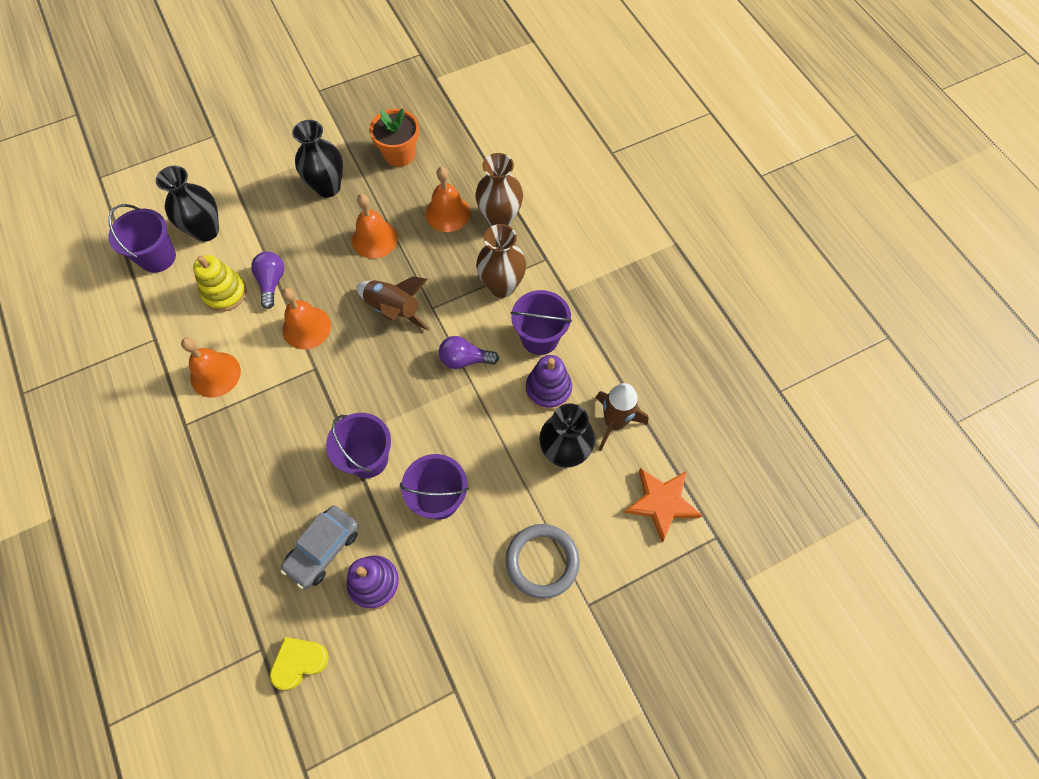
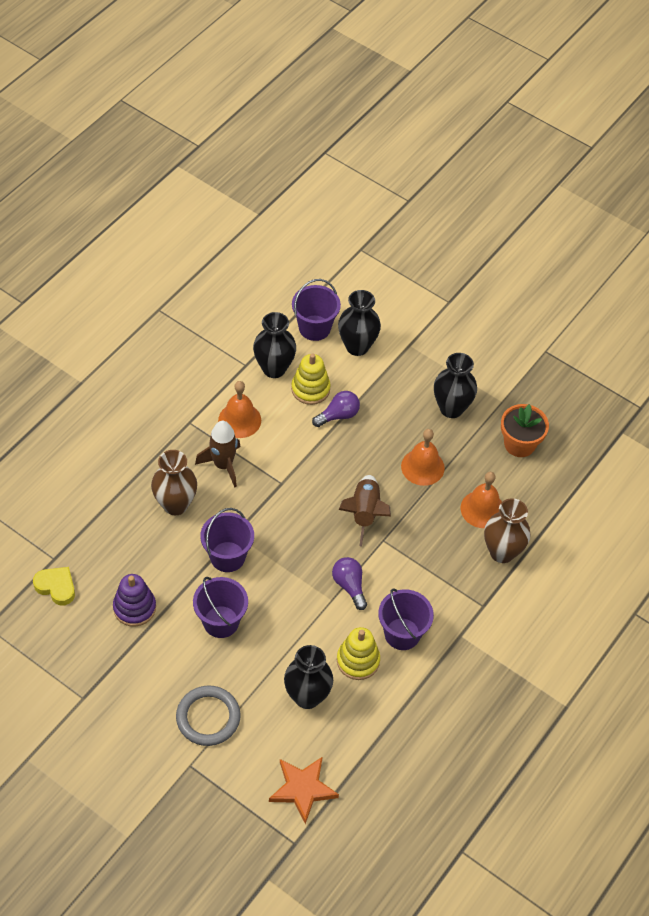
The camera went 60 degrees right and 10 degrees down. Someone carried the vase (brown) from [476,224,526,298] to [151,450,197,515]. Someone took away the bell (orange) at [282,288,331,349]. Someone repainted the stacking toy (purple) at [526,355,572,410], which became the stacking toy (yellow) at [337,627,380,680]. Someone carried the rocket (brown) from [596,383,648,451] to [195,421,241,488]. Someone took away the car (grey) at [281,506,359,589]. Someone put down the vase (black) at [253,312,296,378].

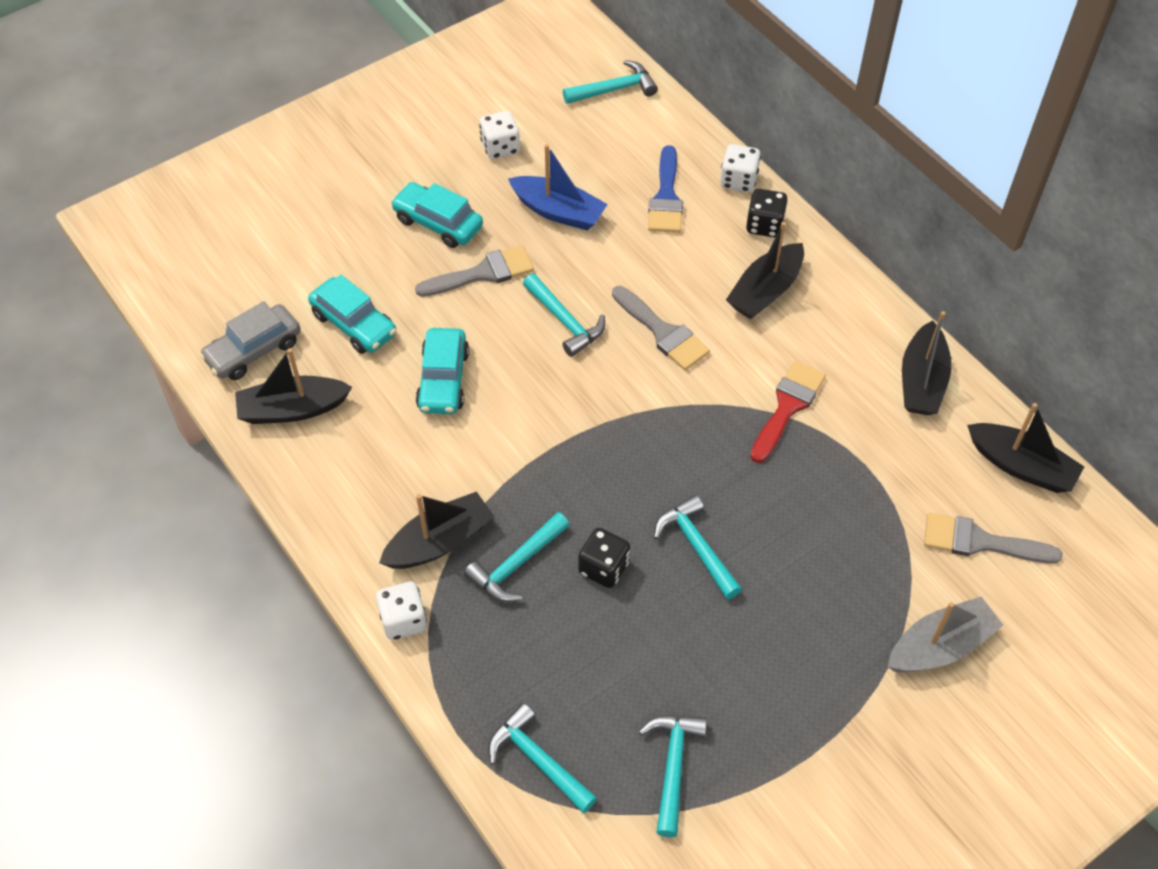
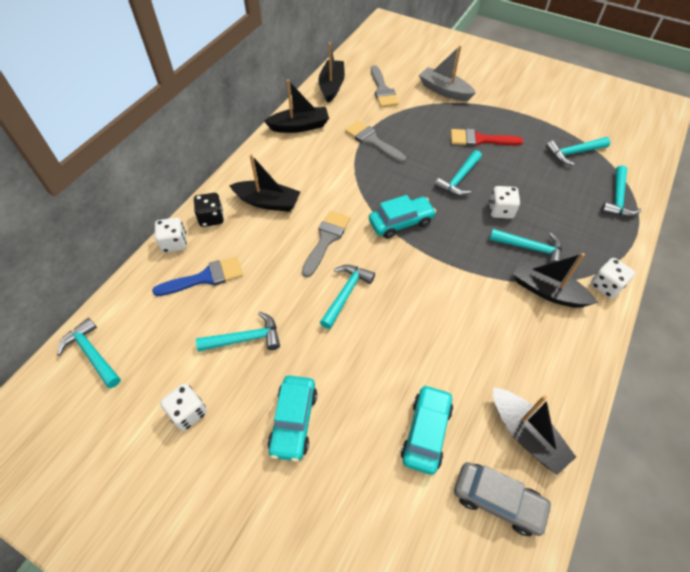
The camera went 115 degrees left and 0 degrees up. Someone swapped the boat (blue) at [508,144,608,231] for the hammer (turquoise) at [196,312,280,351]. Someone carried the brush (grey) from [415,245,534,297] to [345,121,406,163]. Someone carried the car (turquoise) from [416,328,469,414] to [369,195,436,239]. Someone carried the brush (red) from [750,361,826,463] to [451,129,524,146]. Someone repainted the dice (black) at [578,528,630,588], which became the dice (white) at [489,186,520,219].

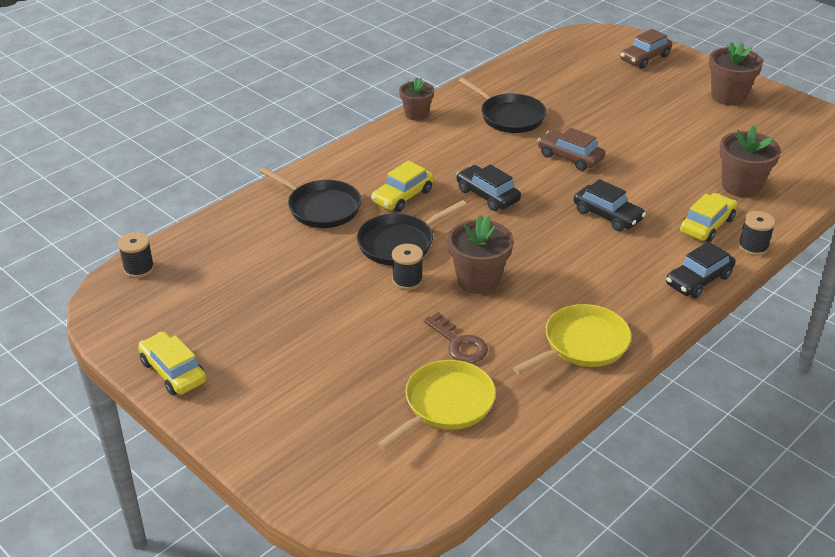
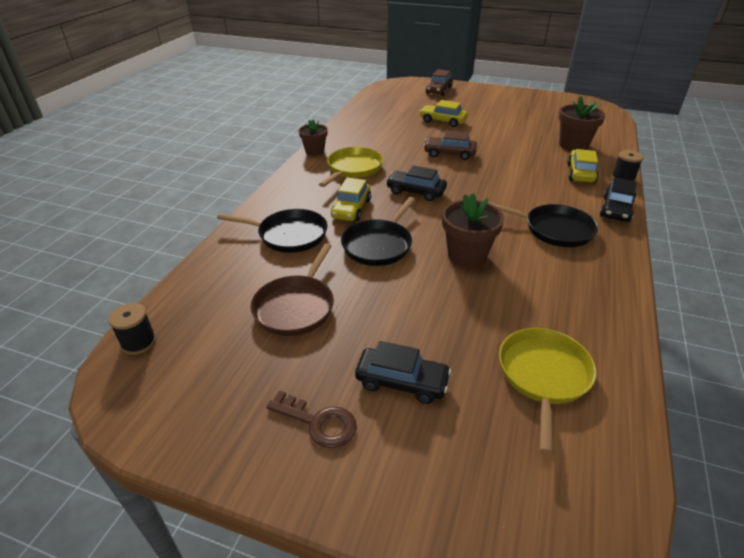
The camera went 25 degrees left and 0 degrees up. Someone took away the flower pot (brown) at [709,42,763,106]. Someone carried the pan (black) from [459,78,547,133] to [488,202,598,247]. Someone carried the car (black) from [574,179,646,231] to [355,341,451,404]. Someone took away the spool (black) at [392,244,423,290]. Someone carried the pan (yellow) from [513,304,631,374] to [319,147,383,187]. Someone carried the key (brown) from [424,312,488,363] to [266,390,357,448]. Someone carried the car (yellow) from [138,332,206,395] to [420,100,468,127]. Someone put down the pan (brown) at [250,243,334,336].

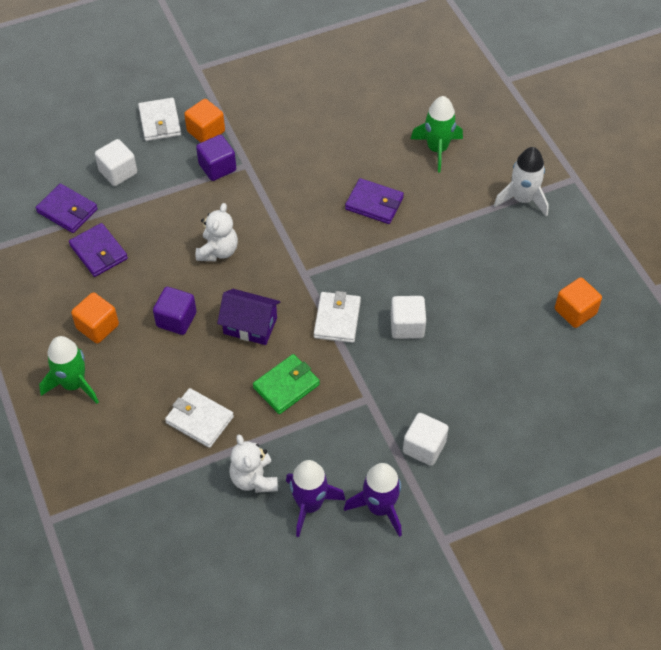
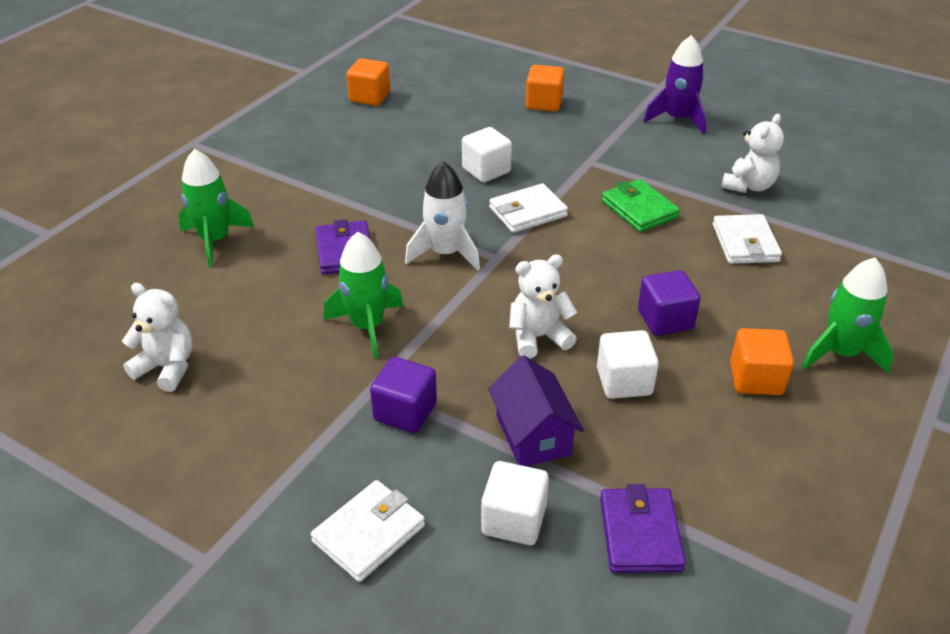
The camera went 125 degrees left and 15 degrees down. Someone carried the cube (orange) from [184,99,225,142] to [526,65,565,112]. Someone carried the rocket (white) from [494,147,549,217] to [405,161,480,271]. Someone took away the wallet (purple) at [69,223,128,277]. Someone carried the house (purple) from [217,289,280,345] to [488,355,584,466]. Someone rotated the wallet (green) at [253,354,320,414] by 45 degrees clockwise. Someone carried the cube (white) from [403,413,449,466] to [597,330,659,399]. Someone took away the rocket (purple) at [286,460,345,537]. Someone put down the rocket (green) at [324,232,403,359]. Someone put down the teddy bear (white) at [122,283,193,392].

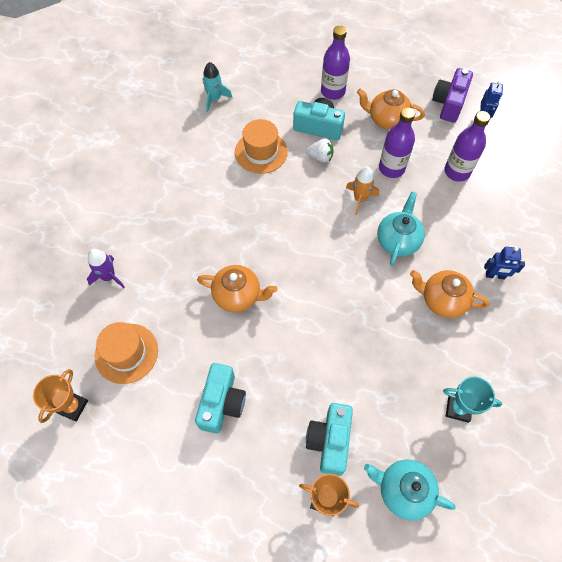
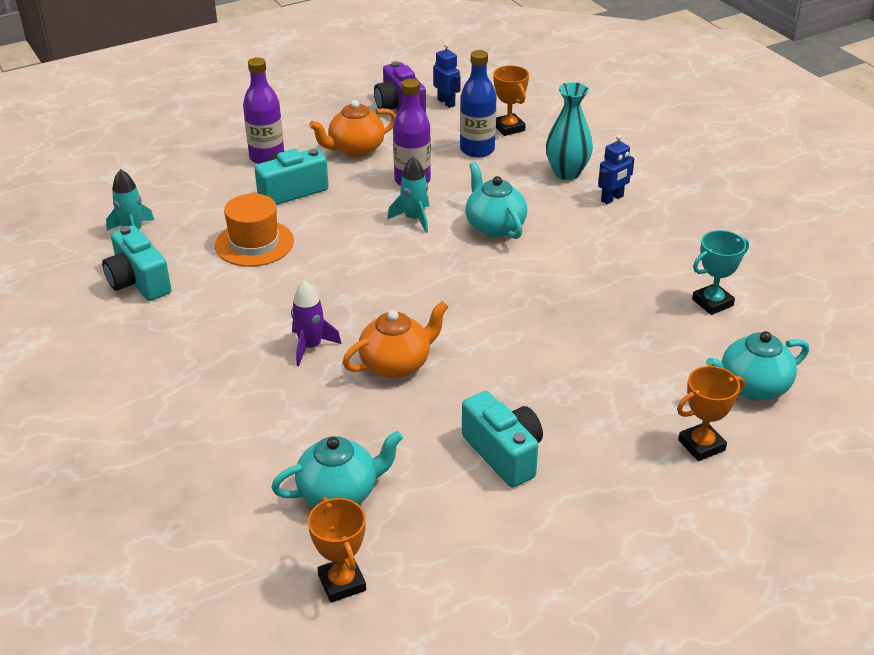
The camera went 45 degrees left and 25 degrees down. Someone repainted the bottle (purple) at [444,111,490,182], which became the bottle (blue) at [460,50,497,158]. Someone took away the strawberry (white) at [306,139,334,163]. Someone repainted the rocket (orange) at [346,167,379,215], which became the rocket (turquoise) at [388,157,429,233]. Someone carried the rocket (purple) from [87,249,125,288] to [291,280,341,366]. Someone took away the teapot (orange) at [410,270,489,318]. Someone swapped the hat (orange) at [95,322,158,384] for the teapot (turquoise) at [271,431,403,507]. Someone carried the camera (turquoise) from [306,403,353,476] to [102,225,172,301]. Someone put down the trophy (orange) at [493,65,529,136]. Someone put down the vase (turquoise) at [546,82,593,180].

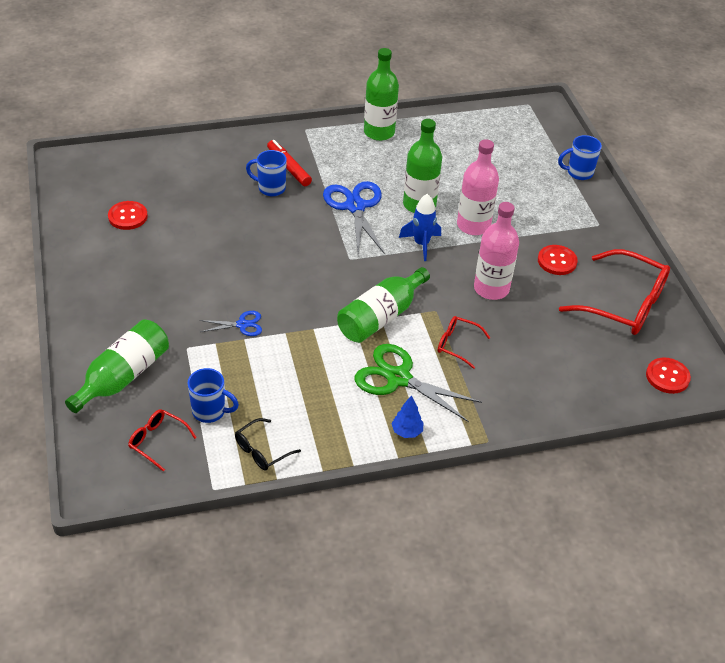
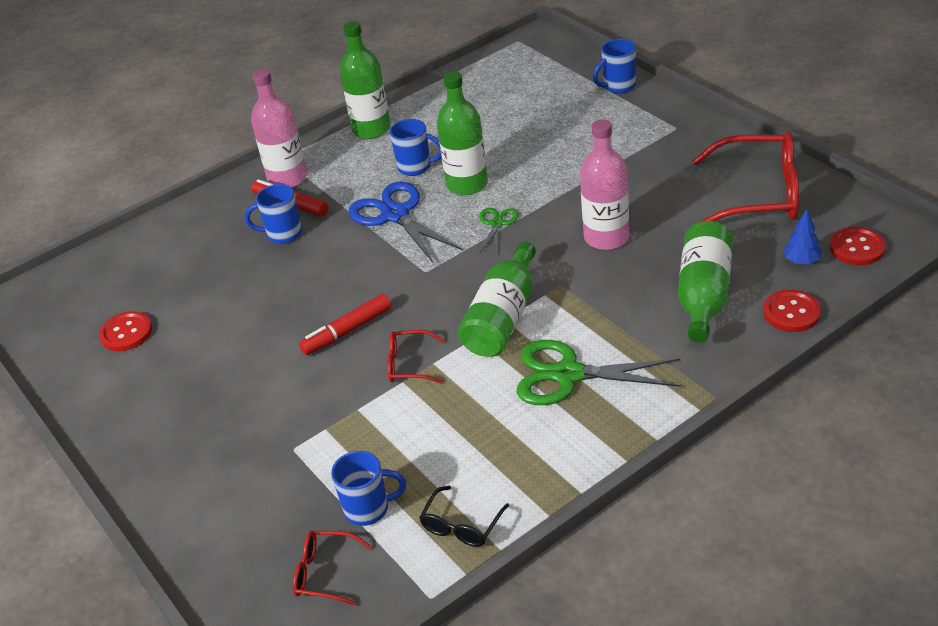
The camera went 15 degrees left and 5 degrees down. Someone carried the bottle (pink) from [457,139,499,235] to [251,69,308,188]. Someone swapped the rocket (blue) at [399,193,441,261] for the scissors (green) at [479,208,519,254]. Someone carried the button (red) from [538,245,578,275] to [763,290,821,332]. Someone took away the scissors (blue) at [200,311,262,336]. Someone carried the glasses (red) from [438,316,490,369] to [387,330,445,384]. Someone carried the bottle (green) from [65,319,169,413] to [678,221,733,343]. Someone carried the tree (blue) from [392,395,424,438] to [783,209,822,265]. Someone put down the mug (blue) at [390,119,441,176]. Someone put down the marker (red) at [299,294,391,355].

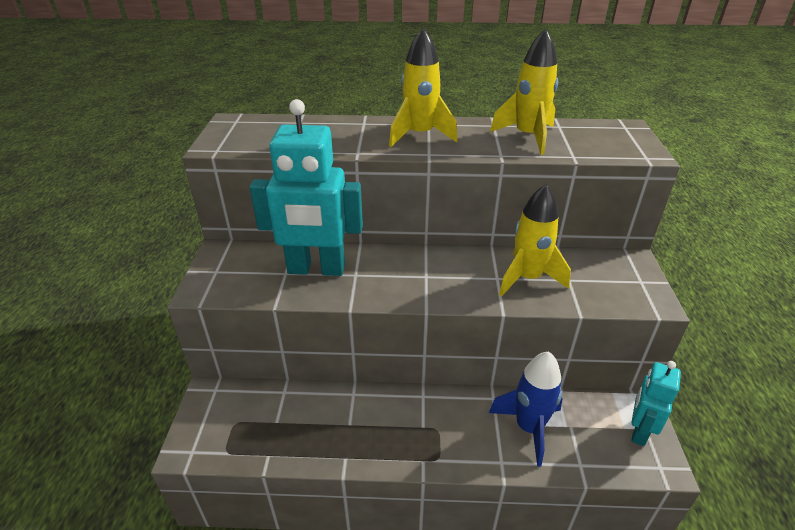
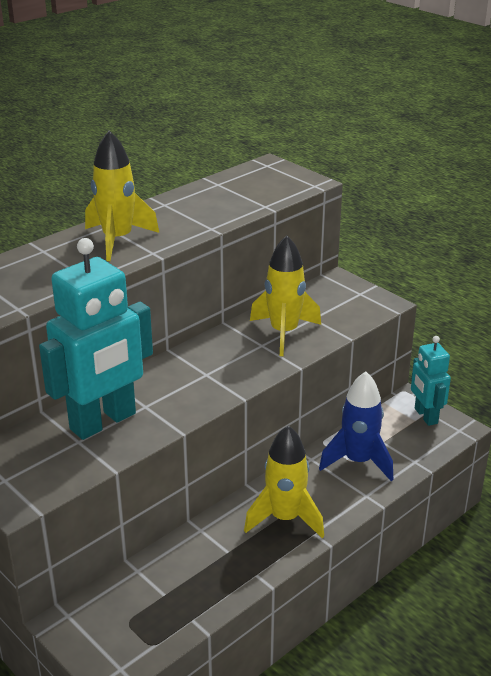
The camera went 45 degrees left and 5 degrees down. Someone carried the rocket (yellow) from [490,29,558,155] to [244,426,324,538].

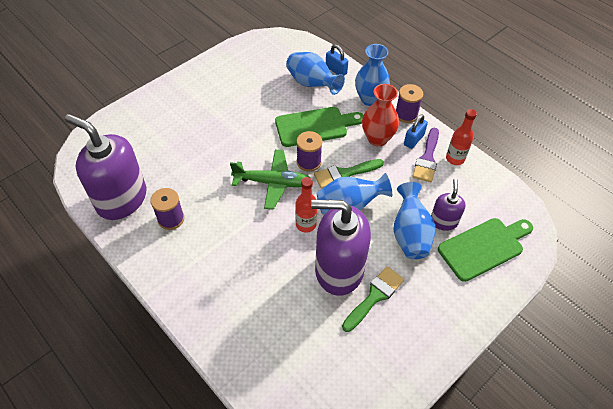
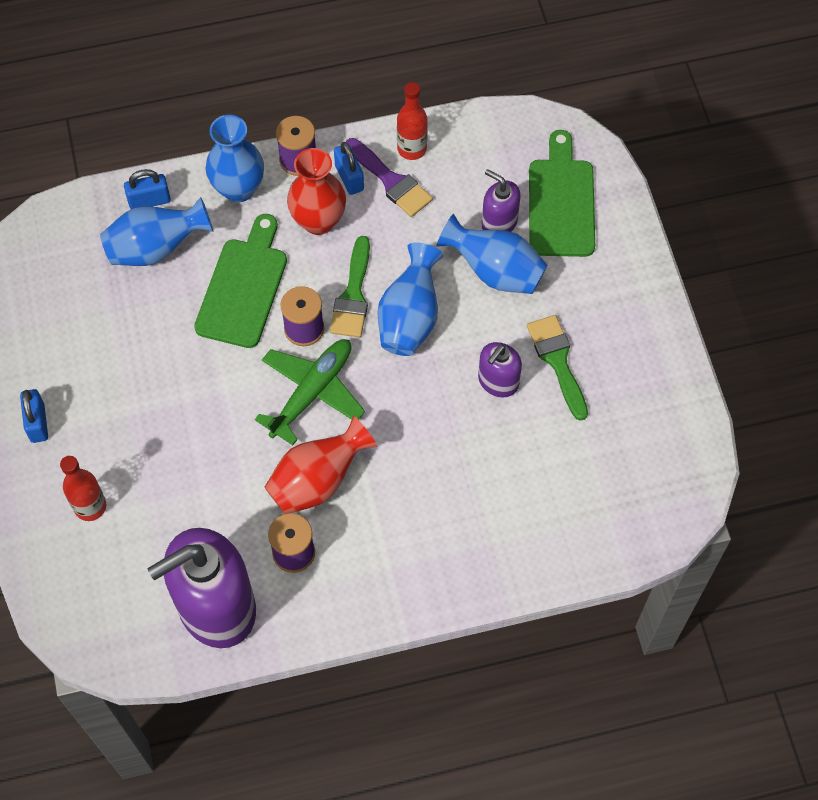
The camera went 60 degrees left and 10 degrees up. Someone carried the bottle (red) from [295,177,317,233] to [60,456,106,521]. Someone scaled the soap dispenser (purple) at [311,200,371,296] by 0.49. Someone put down the padlock (blue) at [20,389,48,443]. Someone put down the vase (red) at [265,416,377,514].

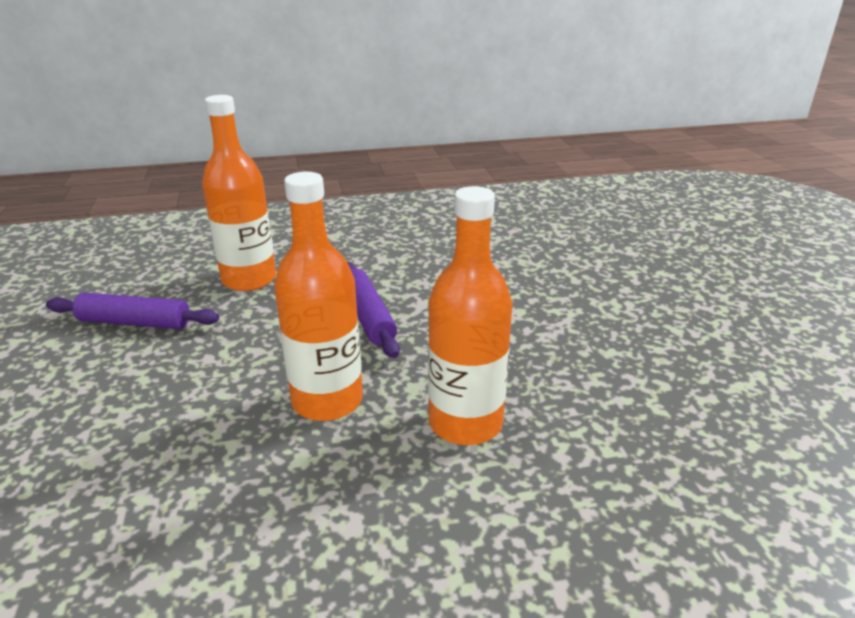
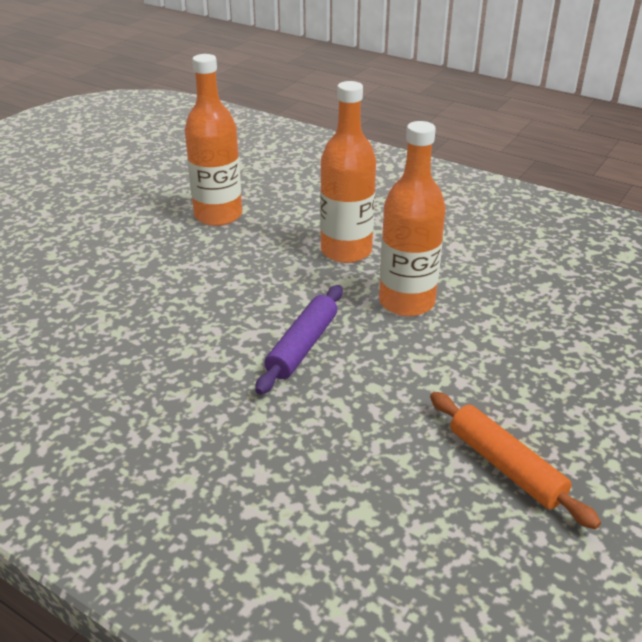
The camera went 135 degrees left and 5 degrees up. Someone carried the bottle (orange) from [202,95,276,291] to [185,54,242,226]. Someone repainted the rolling pin (purple) at [46,293,219,329], which became the rolling pin (orange) at [430,392,601,529].

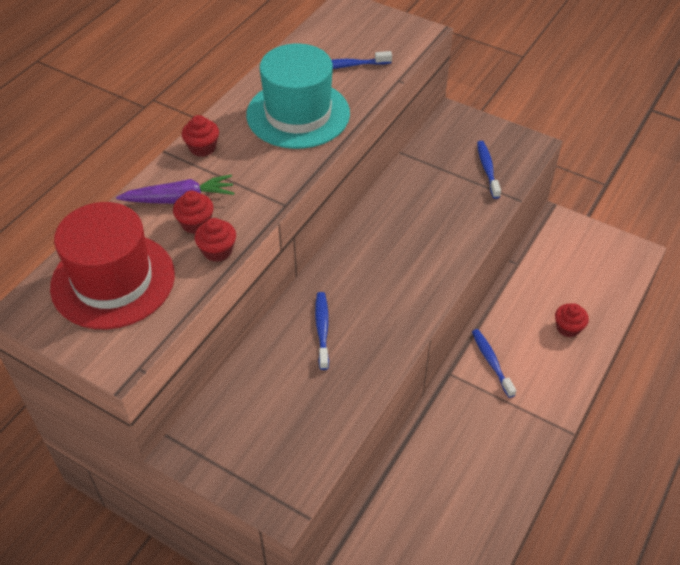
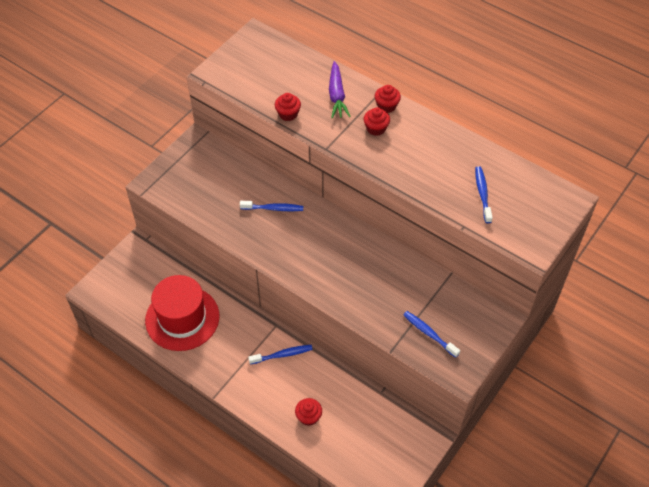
The camera went 95 degrees right and 5 degrees up. Someone took away the hat (turquoise) at [246,44,350,149]. Someone rotated the toothbrush (blue) at [477,141,501,199] by 135 degrees counterclockwise. Someone carried the cupcake (red) from [173,191,214,234] to [363,107,390,136]. Someone carried the hat (red) from [50,202,175,329] to [145,275,219,351].

